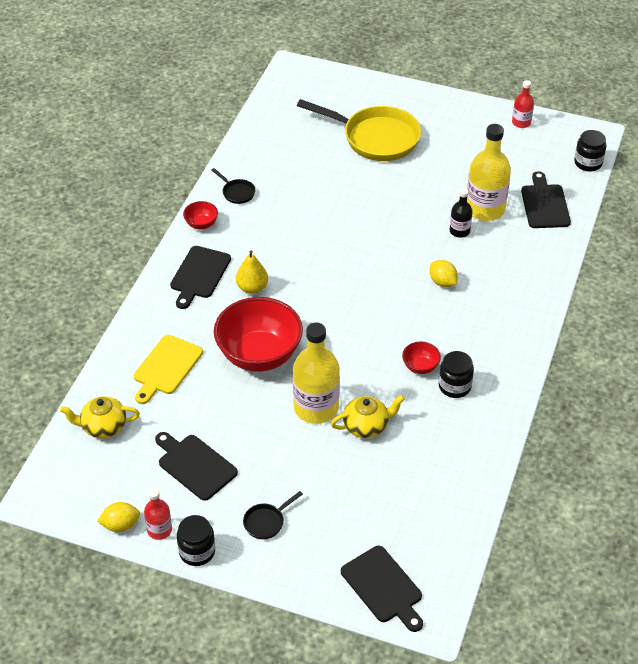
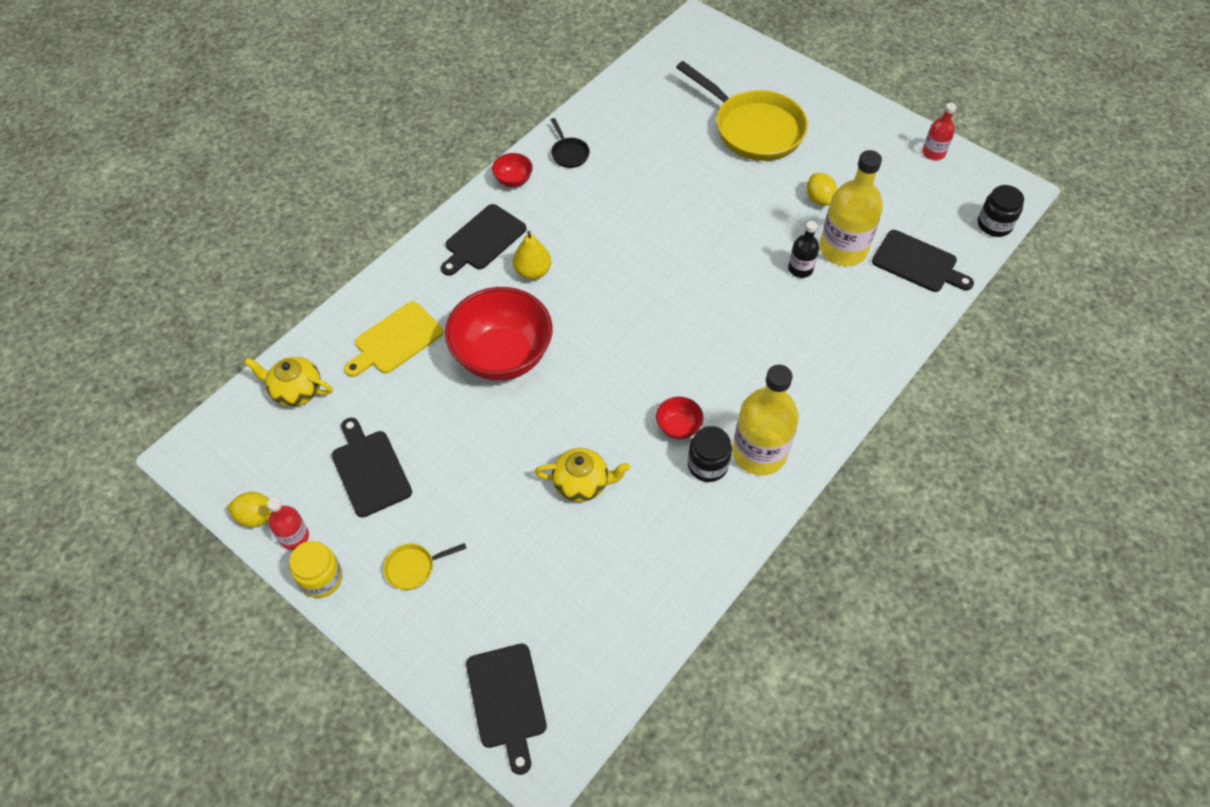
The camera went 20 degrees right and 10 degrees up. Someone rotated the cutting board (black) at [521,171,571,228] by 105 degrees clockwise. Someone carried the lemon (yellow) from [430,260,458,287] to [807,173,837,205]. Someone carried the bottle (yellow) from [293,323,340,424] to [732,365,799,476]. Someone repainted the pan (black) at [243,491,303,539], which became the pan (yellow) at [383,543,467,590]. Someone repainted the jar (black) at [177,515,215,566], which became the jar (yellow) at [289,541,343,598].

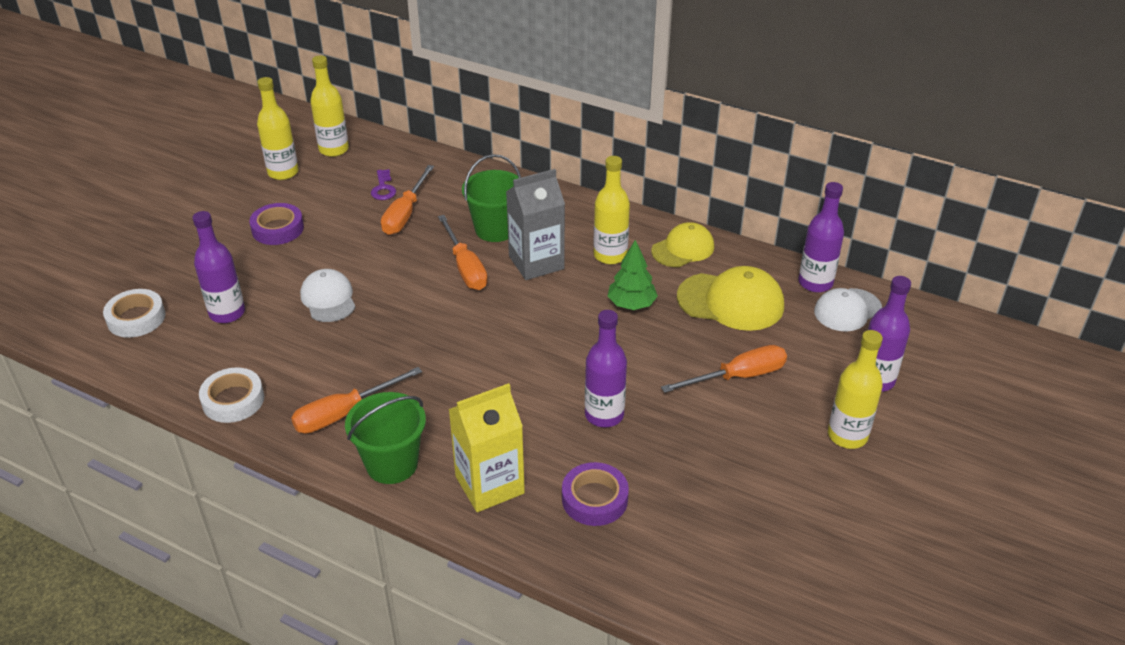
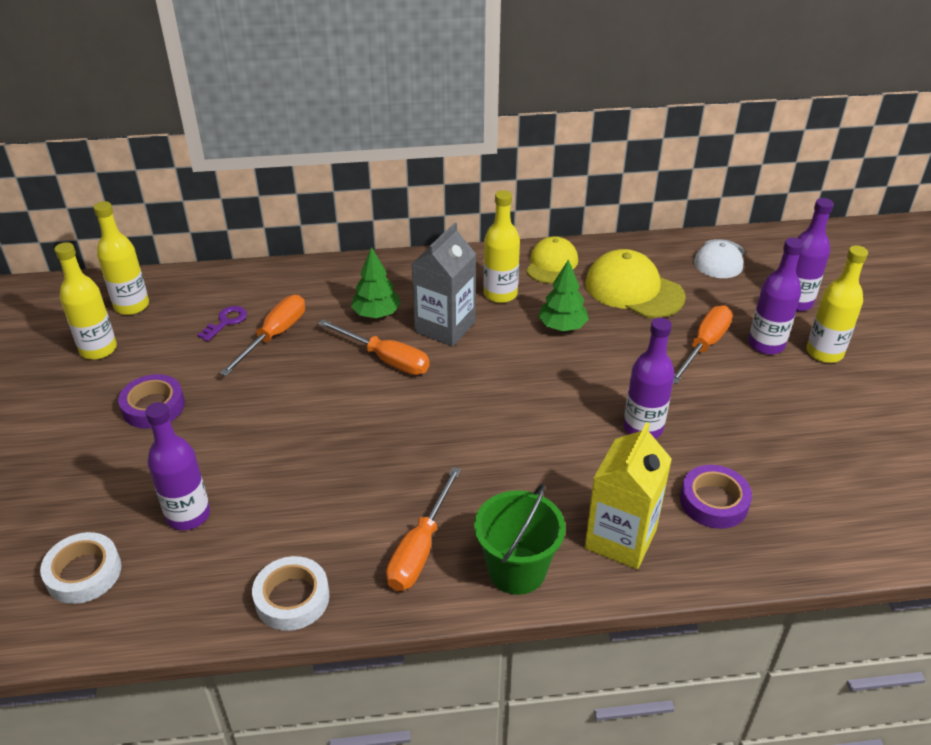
The camera went 35 degrees left and 0 degrees up. Someone swapped the bucket (green) at [462,154,521,242] for the tree (green) at [351,247,401,318]. Someone rotated the screwdriver (orange) at [381,165,434,235] by 135 degrees counterclockwise. Someone rotated the key (purple) at [371,169,396,200] by 105 degrees counterclockwise. Someone carried the bottle (purple) from [798,182,844,293] to [748,238,804,355]. Someone rotated the cap (yellow) at [677,266,784,331] by 120 degrees counterclockwise. Someone took away the cap (white) at [300,269,355,322].

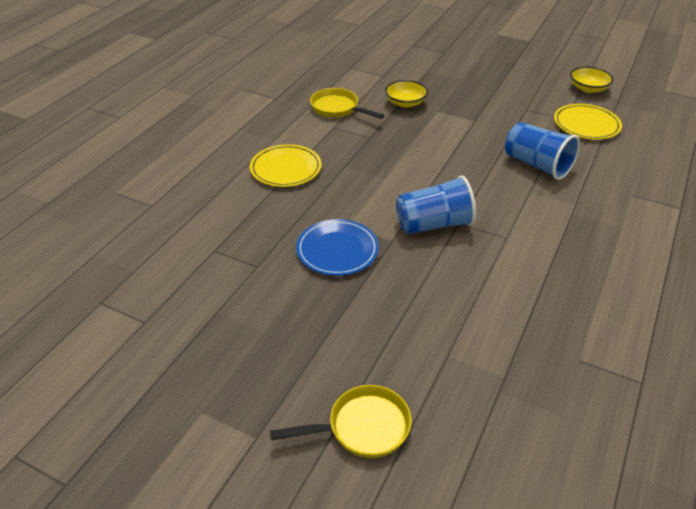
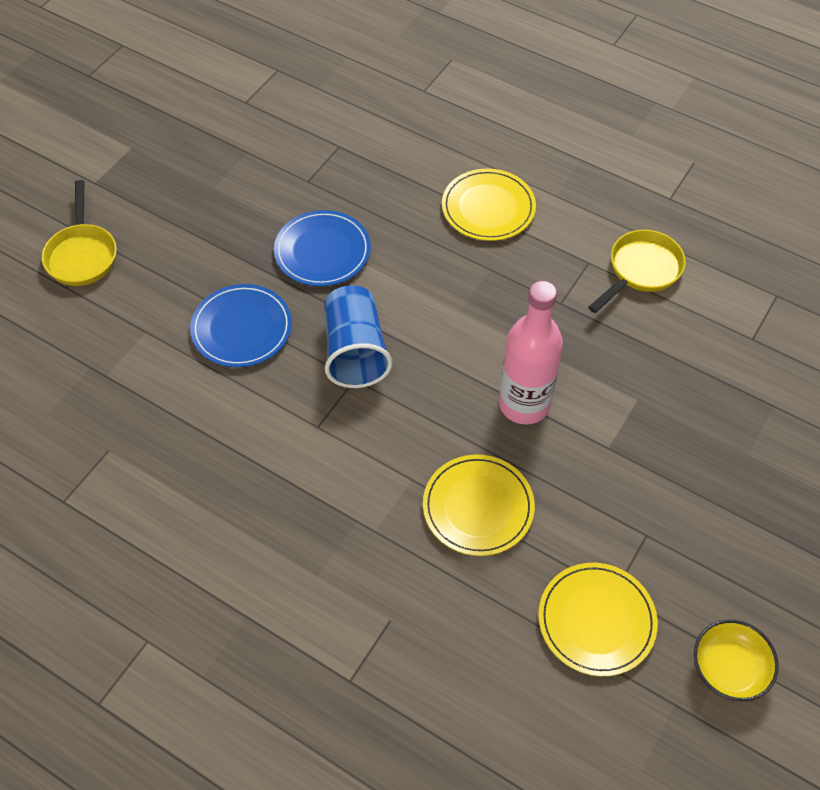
The camera went 95 degrees right and 15 degrees up. Someone took away the bowl (yellow) at [385,80,428,108]. Someone swapped the cup (blue) at [505,122,580,180] for the plate (yellow) at [423,455,535,556]. Someone put down the bottle (pink) at [499,281,563,425]. Someone put down the plate (blue) at [190,284,292,367].

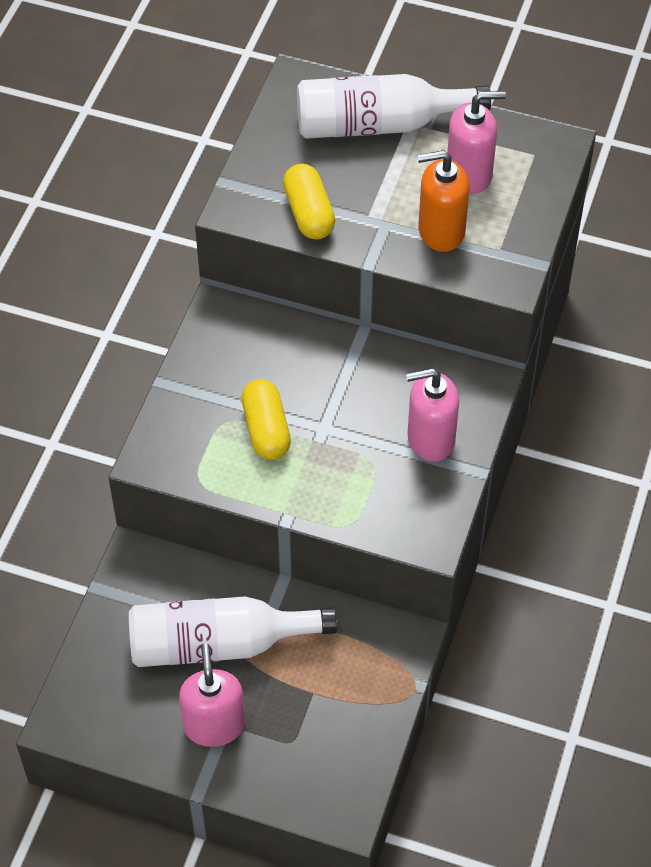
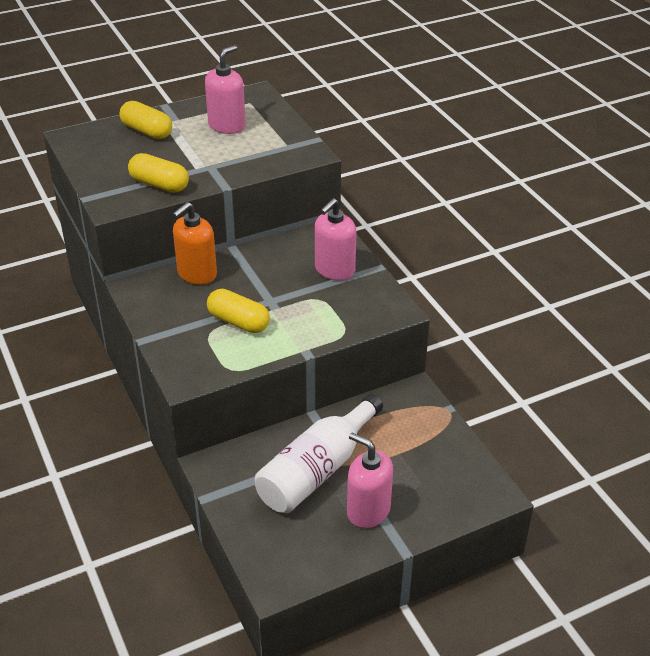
The camera went 45 degrees left and 15 degrees down. Someone swapped the bottle (white) at [297,74,491,139] for the capsule (yellow) at [120,101,172,139]. Someone carried the soap dispenser (orange) from [417,150,470,252] to [173,202,217,285].

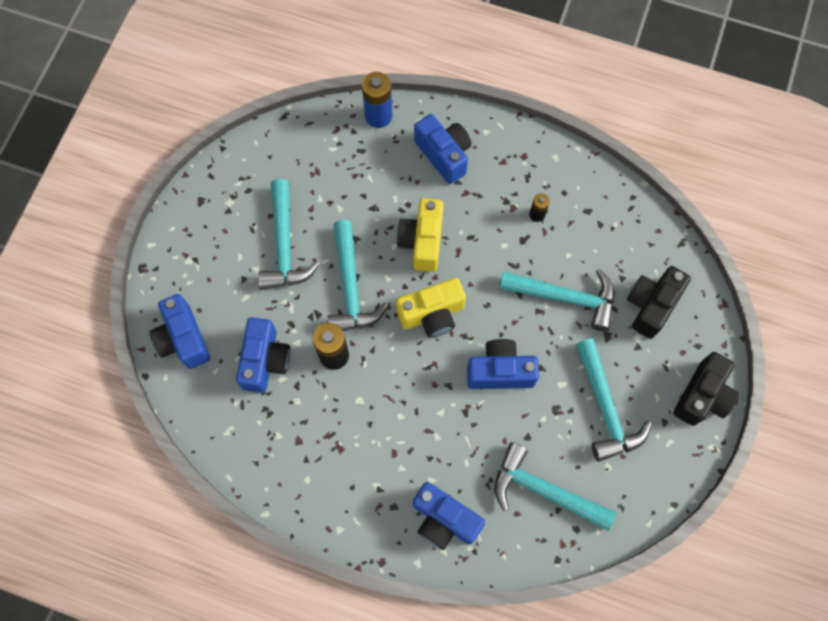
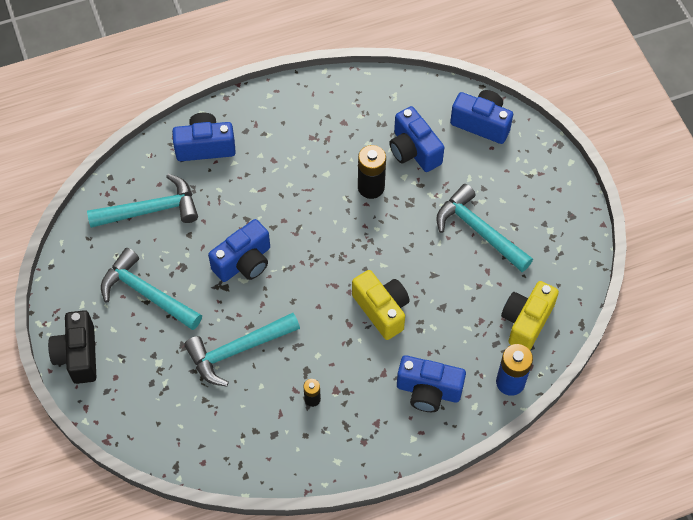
The camera went 140 degrees right and 10 degrees down. Someone took away the hammer (turquoise) at [327,220,389,331]. Someone took away the camera (black) at [627,266,691,339]. Someone carried the camera (yellow) from [396,278,466,338] to [501,281,559,350].

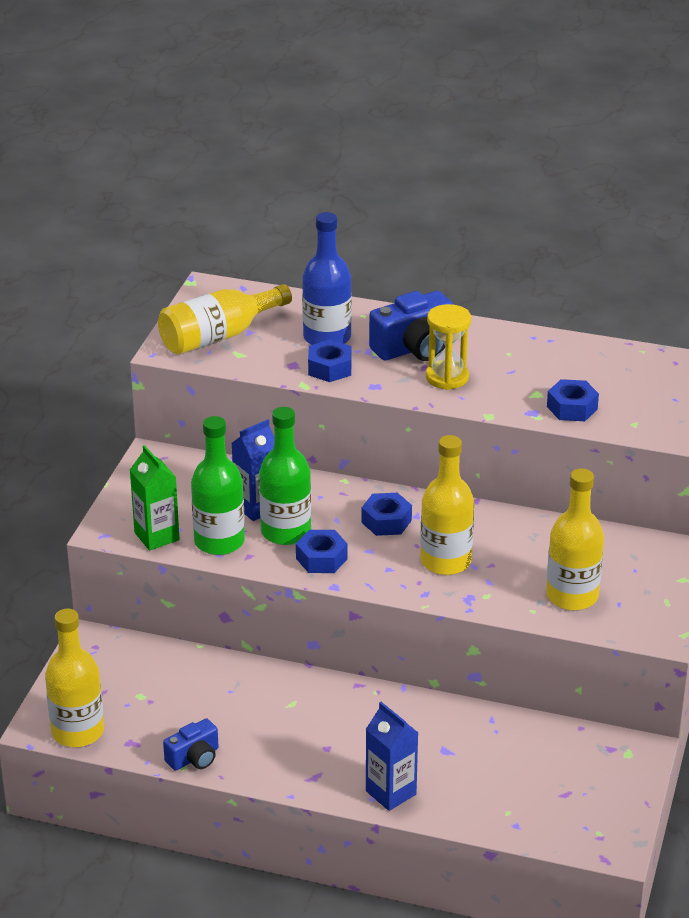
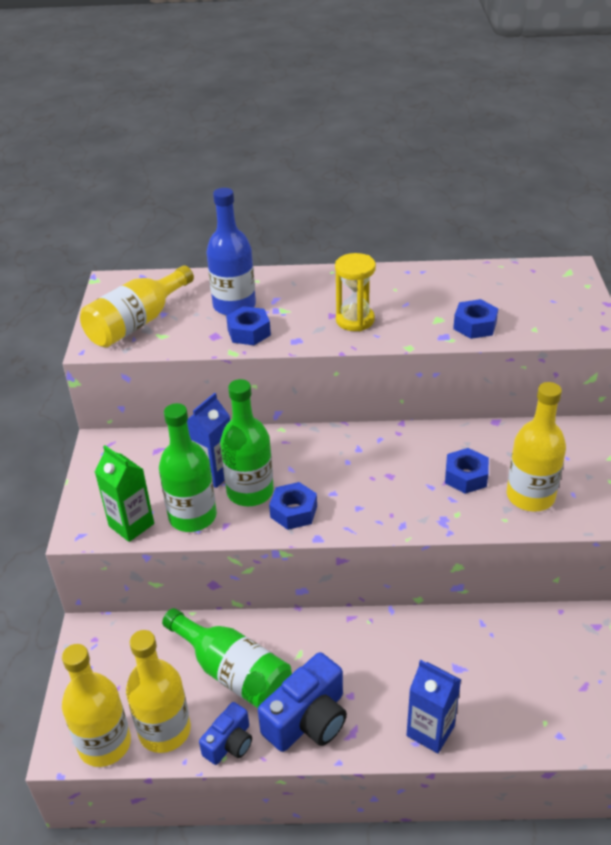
The camera went 15 degrees left and 5 degrees up. Someone carried the camera (blue) from [369,291,453,361] to [258,652,347,752]. Someone carried the bottle (yellow) from [420,435,474,575] to [126,630,191,753]. Someone carried the nut (blue) from [362,493,412,536] to [445,448,489,494]. Someone put down the bottle (green) at [162,608,292,708].

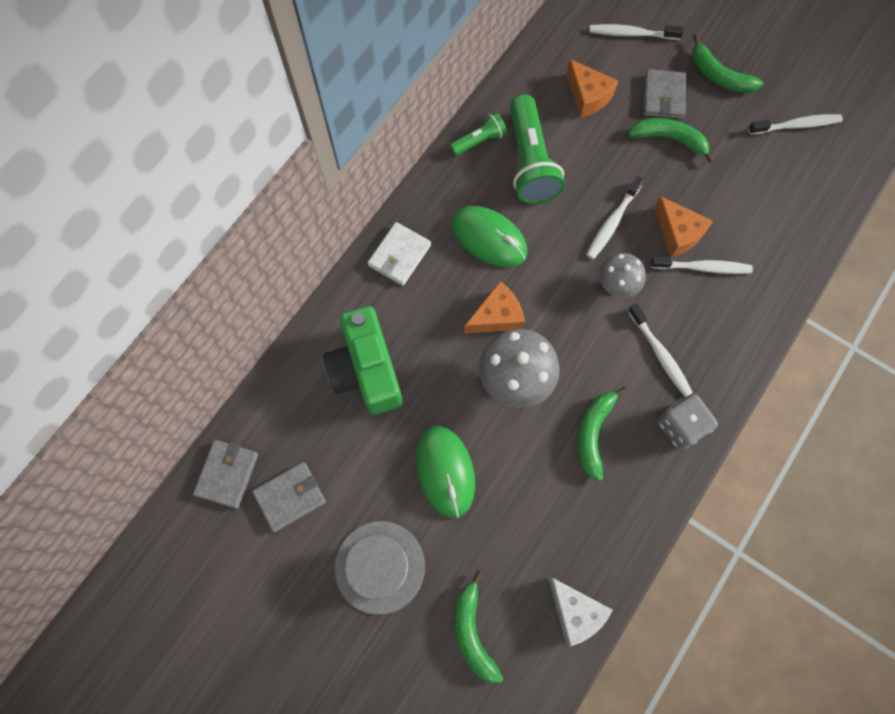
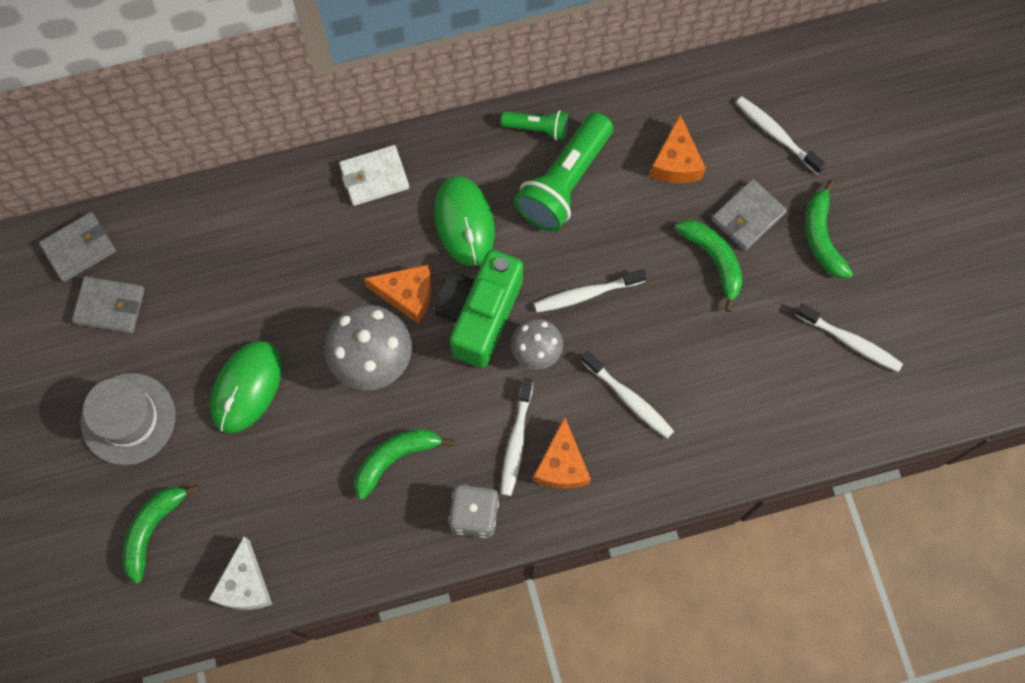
The camera went 40 degrees right and 0 degrees up. Someone carried the cheese (orange) from [654,196,713,257] to [533,417,591,489]. Someone carried the camera (green) from [323,306,403,415] to [435,250,523,368].

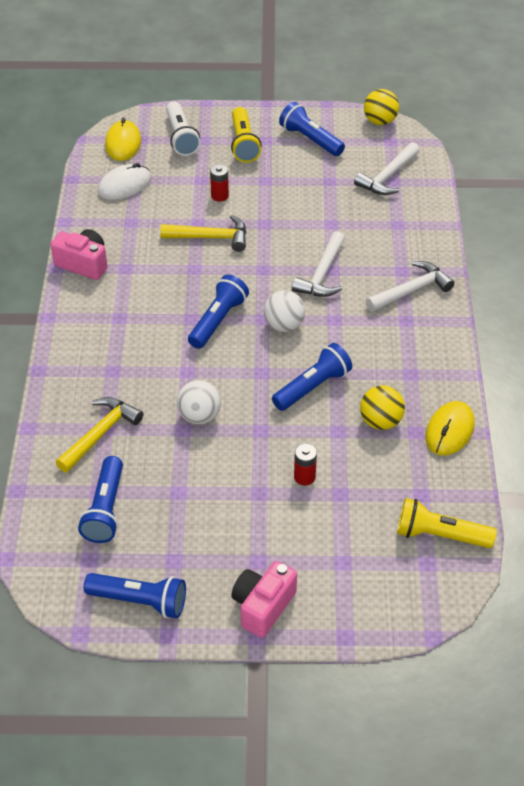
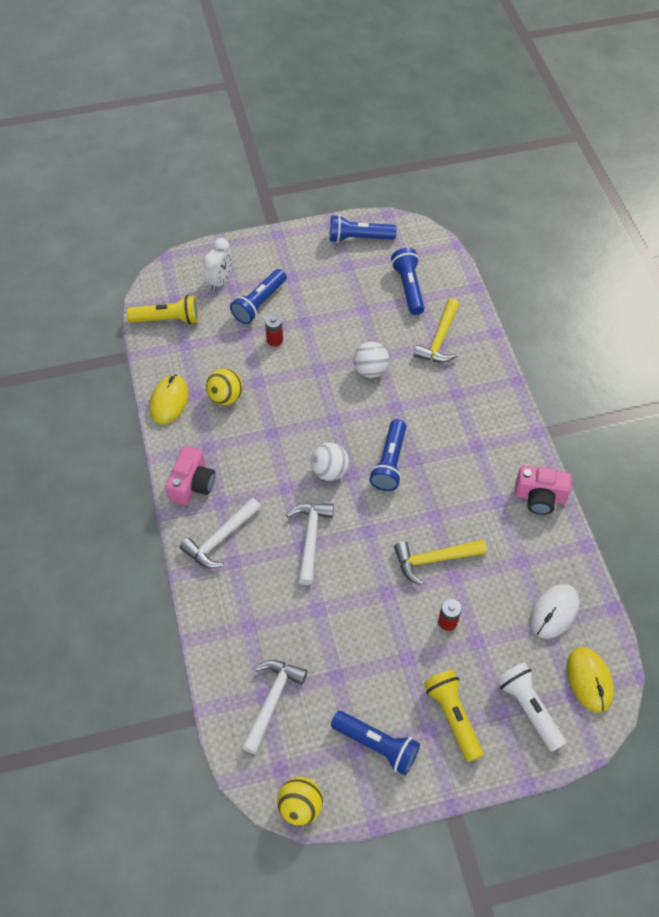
The camera went 165 degrees right and 10 degrees up. Someone carried the flashlight (blue) from [272,343,352,411] to [230,269,286,324]. Someone carried the camera (pink) from [231,561,297,638] to [166,446,215,505]. Someone put down the clock (white) at [203,238,232,291].

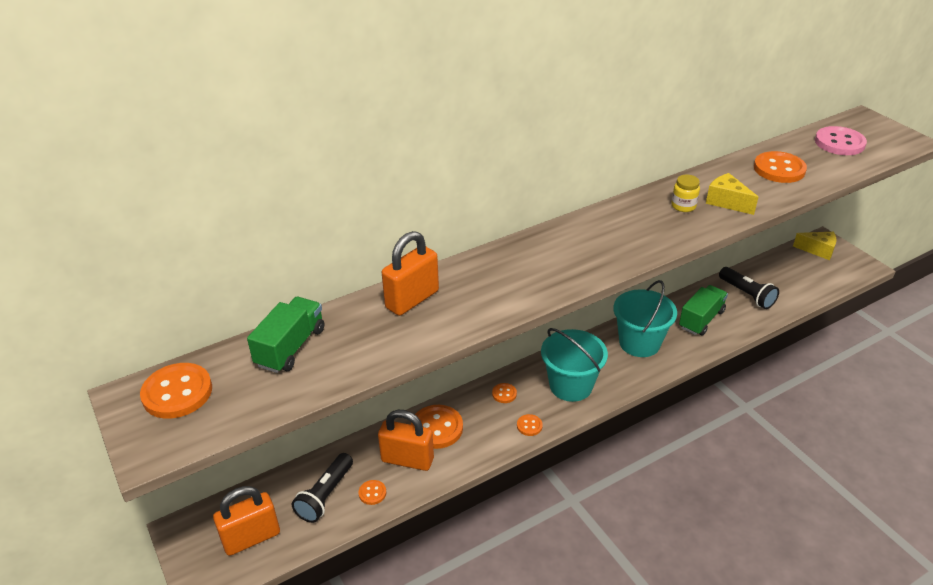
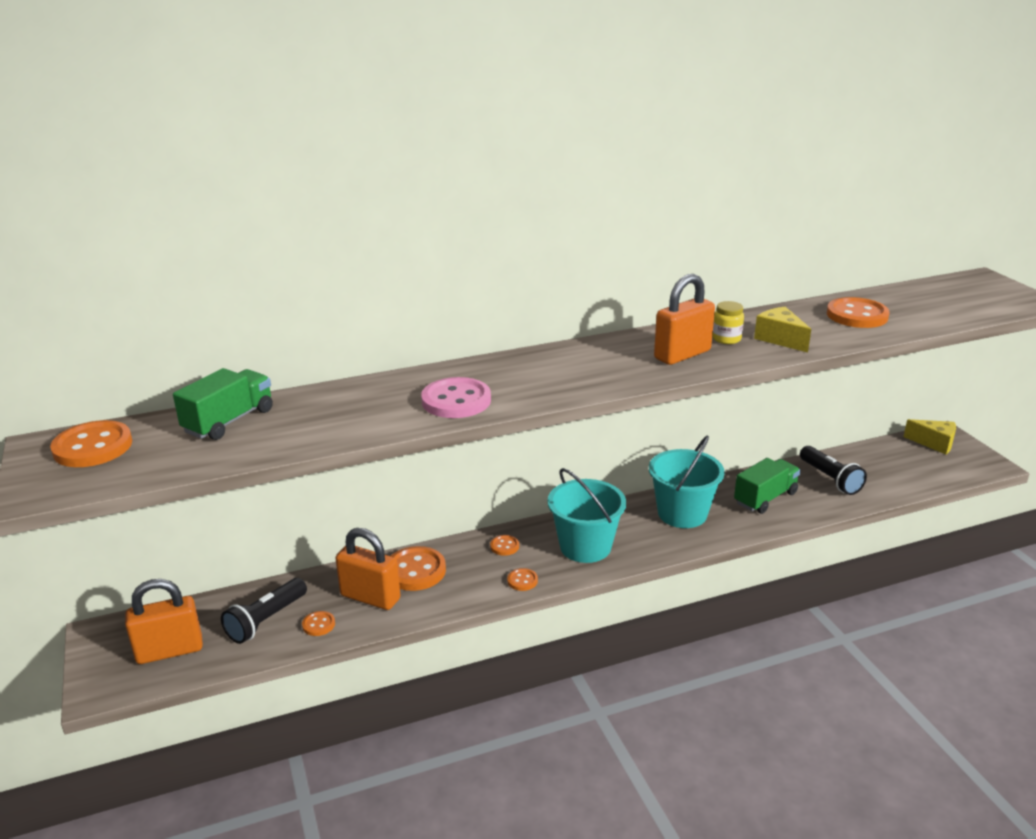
The camera went 10 degrees right and 10 degrees down. Someone carried the button (pink) from [815,126,867,155] to [421,377,491,418]. Someone carried the padlock (orange) from [382,231,439,316] to [654,274,715,365].

